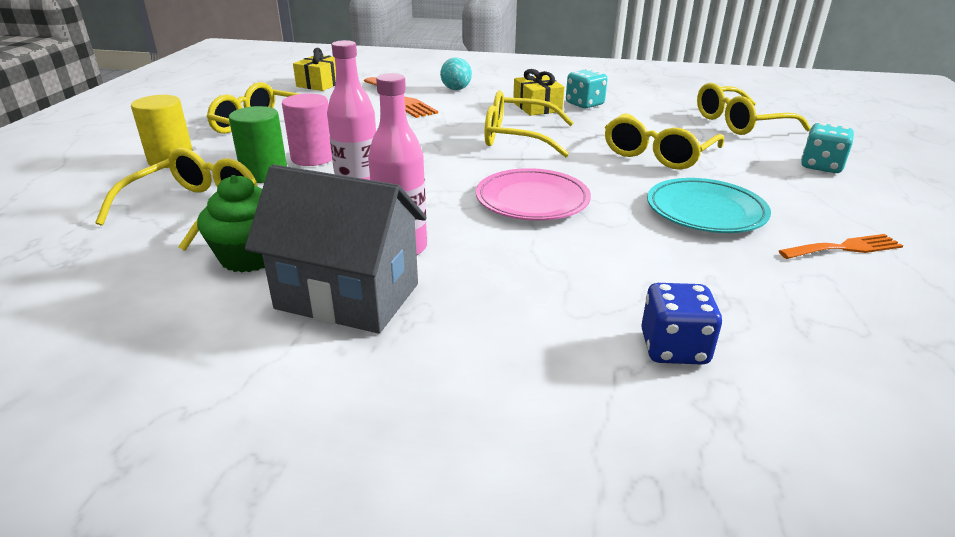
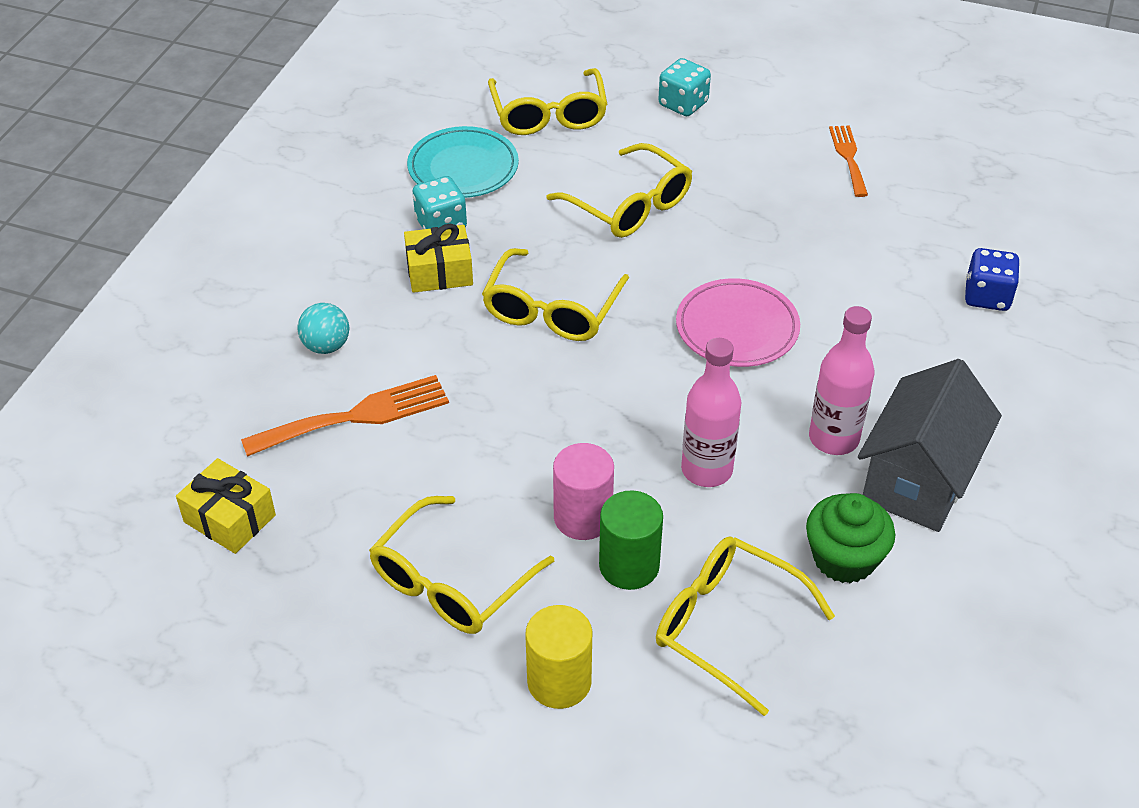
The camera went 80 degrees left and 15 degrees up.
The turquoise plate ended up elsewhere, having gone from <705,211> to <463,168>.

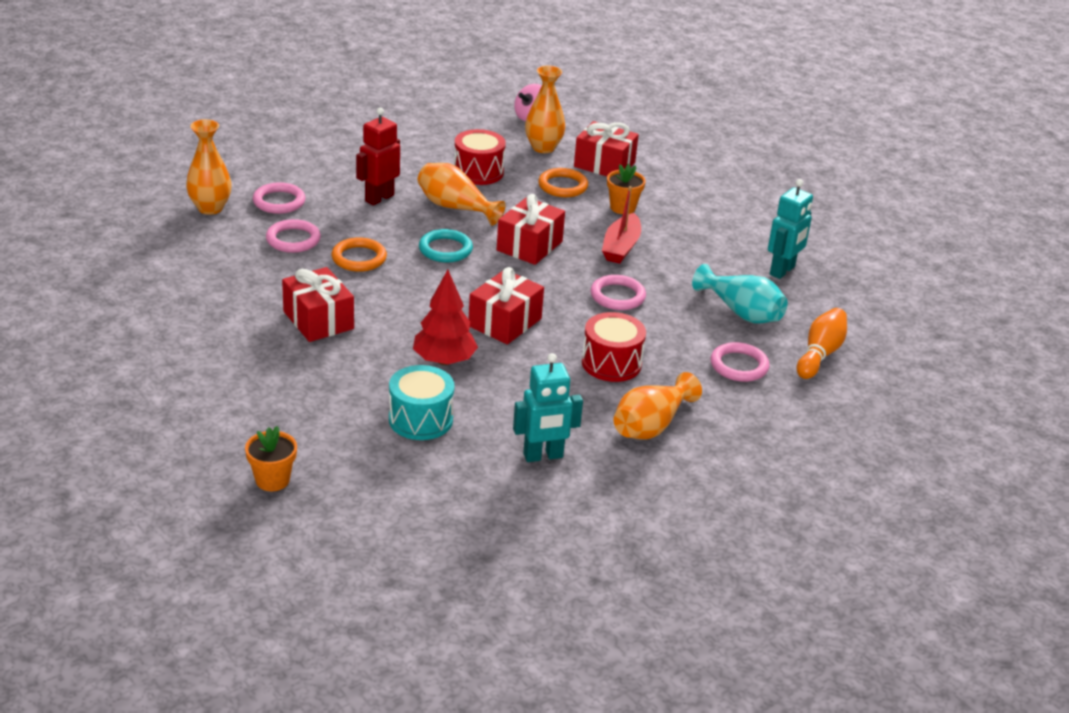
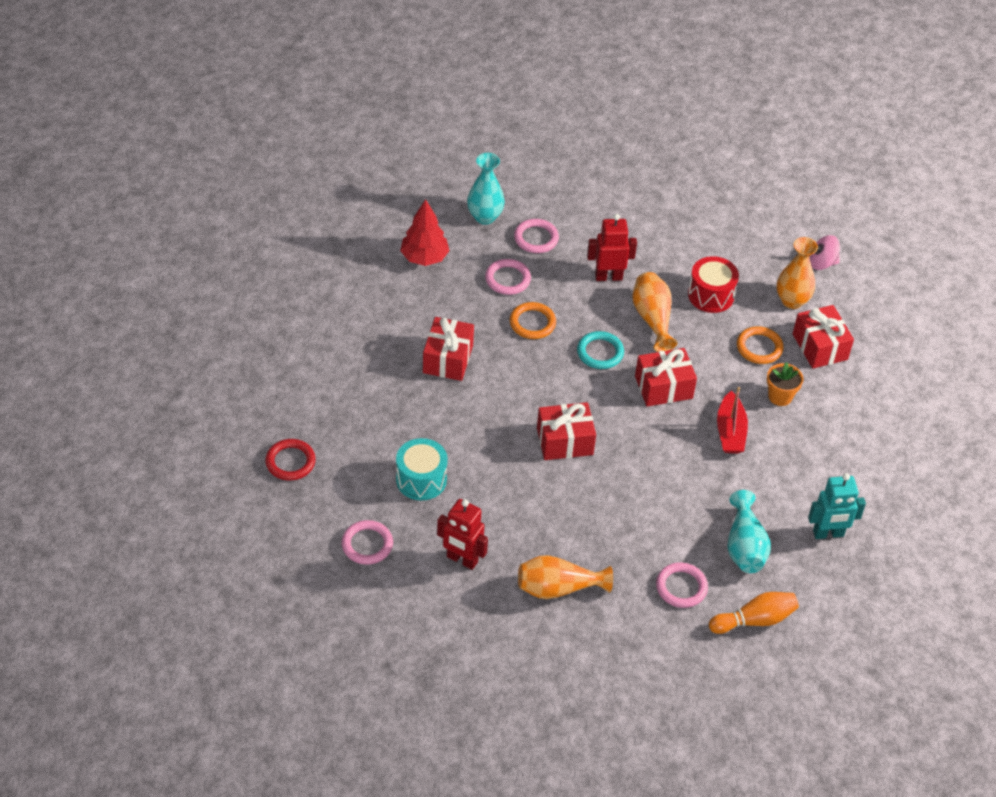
The camera went 45 degrees right and 15 degrees up.
Where the orange flower pot stood at <272,480>, the red ring came to stand at <290,462>.
The pink ring ended up elsewhere, having gone from <617,296> to <367,544>.
The red tree ended up elsewhere, having gone from <444,361> to <424,258>.
What was the turquoise robot at <543,456> turned into the red robot at <462,560>.
What was the orange vase at <210,208> turned into the turquoise vase at <485,217>.
The red boat at <621,247> ended up facing another way, 60 degrees counterclockwise from before.
The second view lost the red drum at <611,363>.

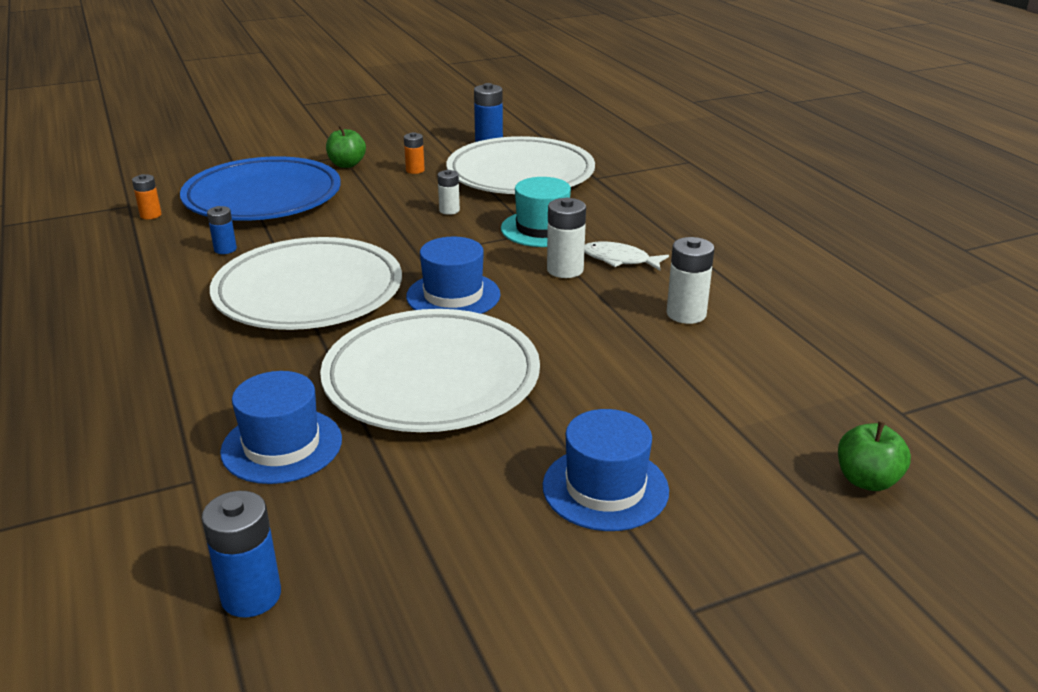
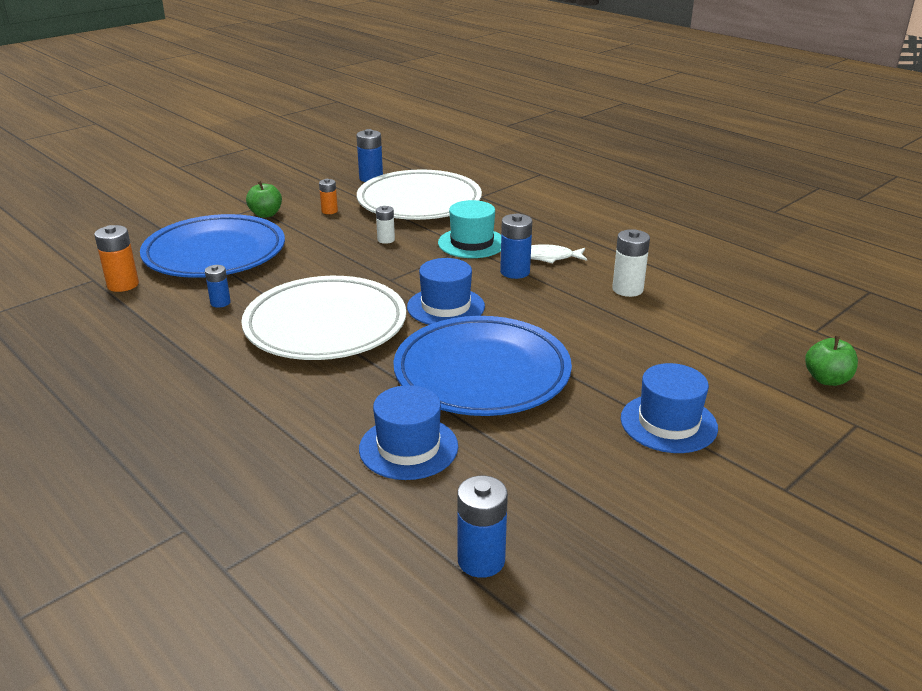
The camera went 20 degrees left and 0 degrees up.
The size of the orange battery at <150,215> changed by a factor of 1.60.
What was the white plate at <431,378> turned into the blue plate at <482,373>.
What was the white battery at <565,270> turned into the blue battery at <515,272>.

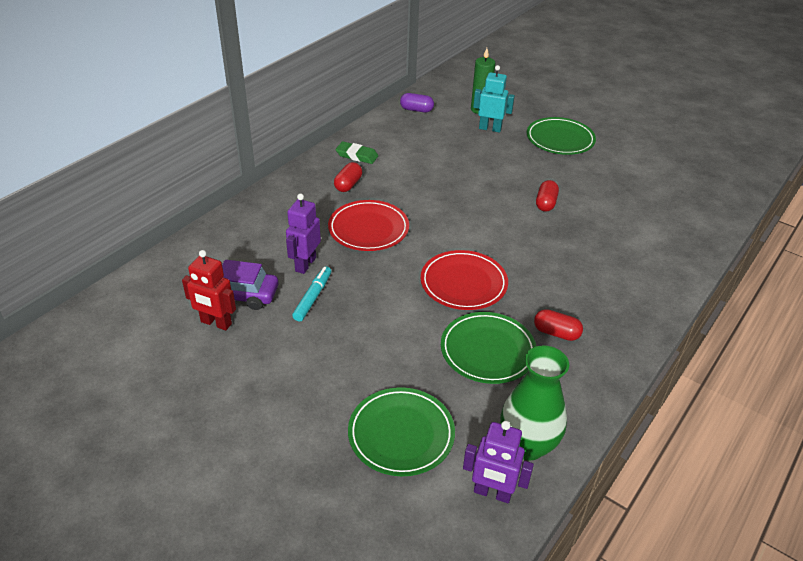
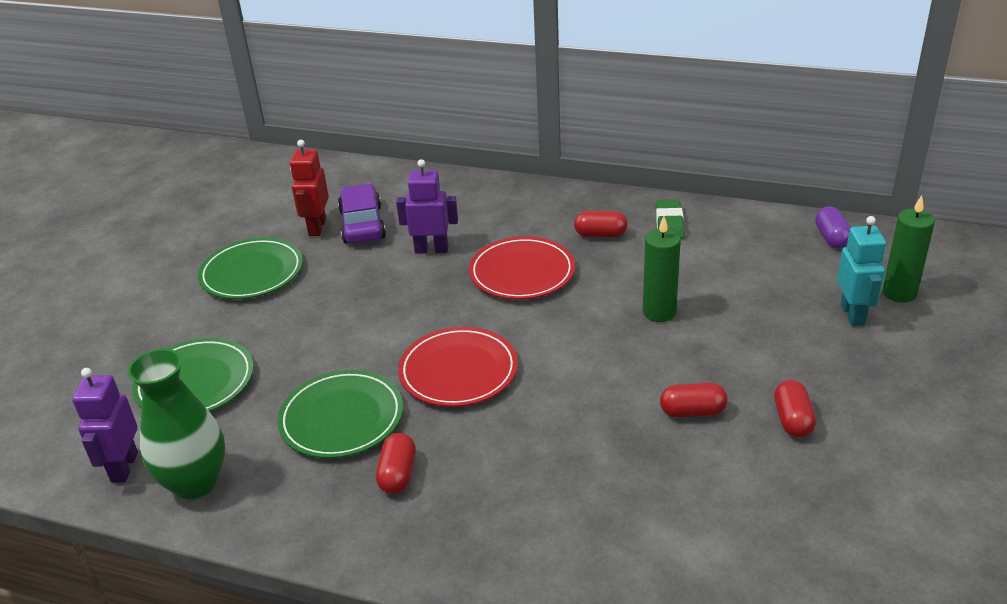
The camera went 75 degrees right and 5 degrees down.
The green plate ended up elsewhere, having gone from <560,139> to <252,273>.
The second view gained the green candle at <659,312>.
The second view gained the red capsule at <792,420>.
The second view lost the turquoise marker at <313,297>.

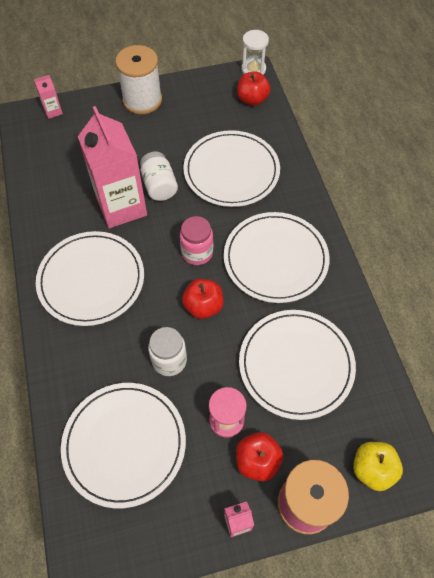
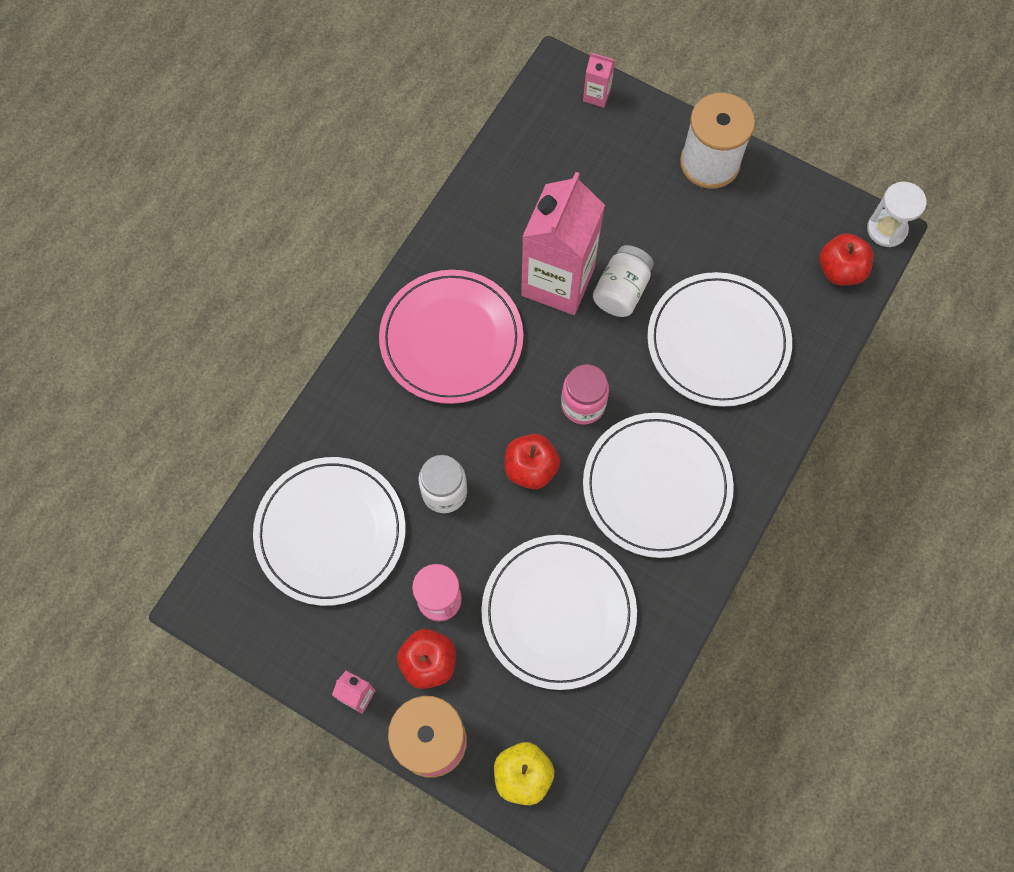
The camera went 45 degrees right and 10 degrees up.
What was the white plate at <91,280> turned into the pink plate at <451,339>.

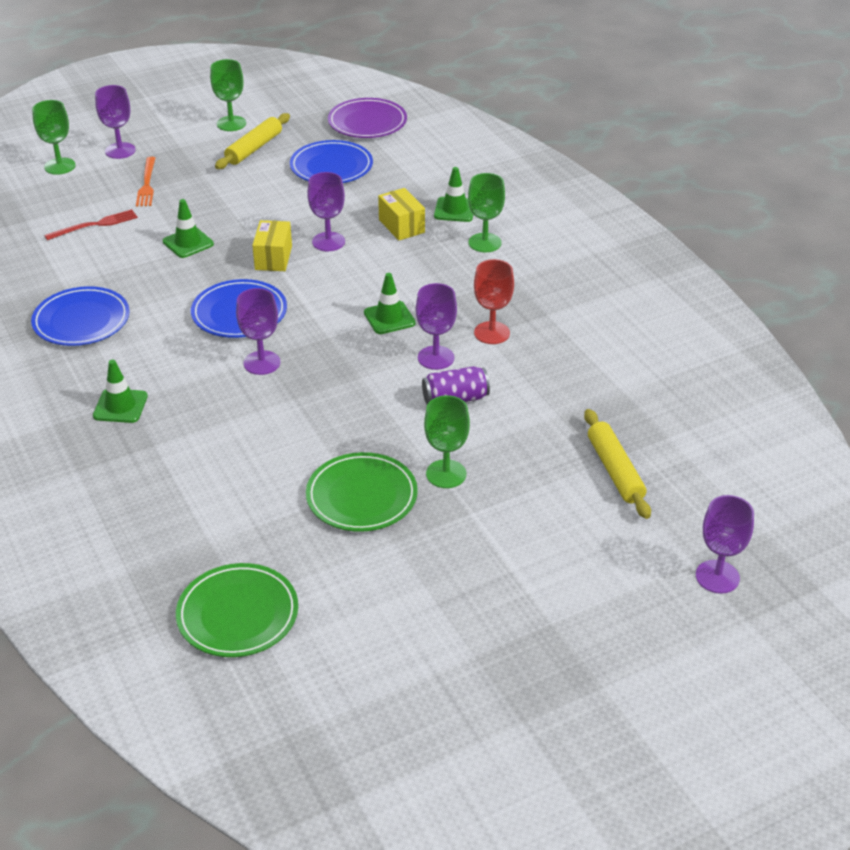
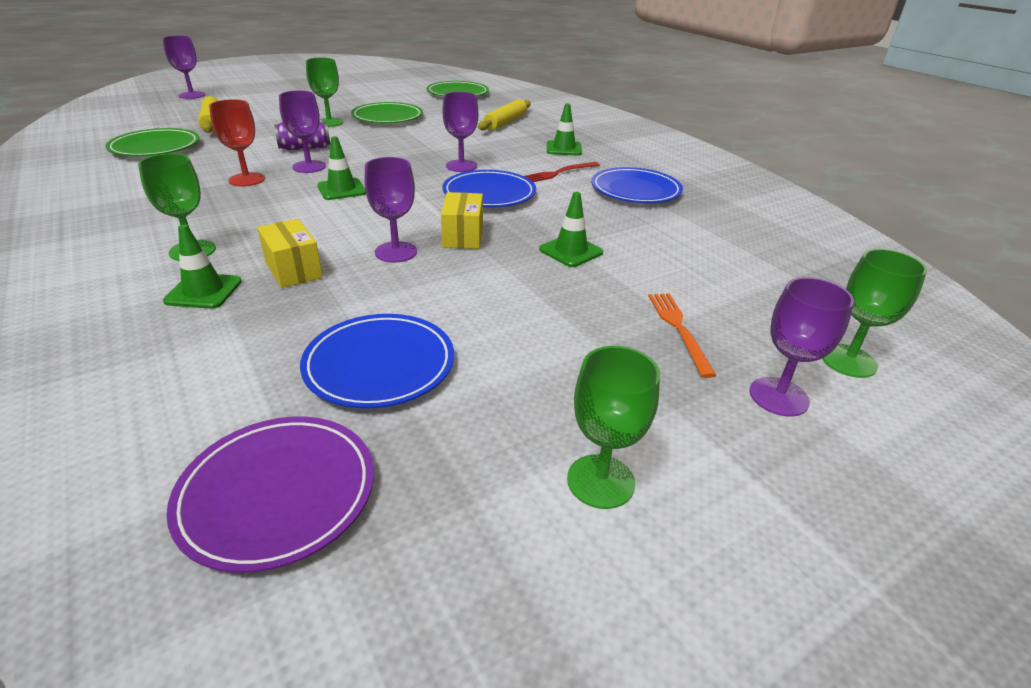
The camera went 175 degrees right and 5 degrees down.
The second view gained the green plate at <155,147>.
The yellow rolling pin ended up elsewhere, having gone from <254,148> to <505,122>.
The red fork ended up elsewhere, having gone from <95,225> to <558,173>.

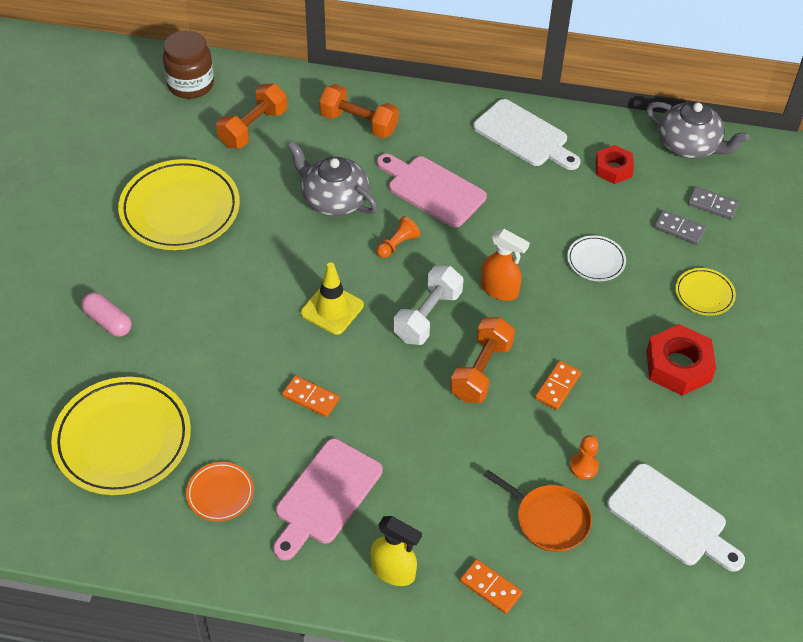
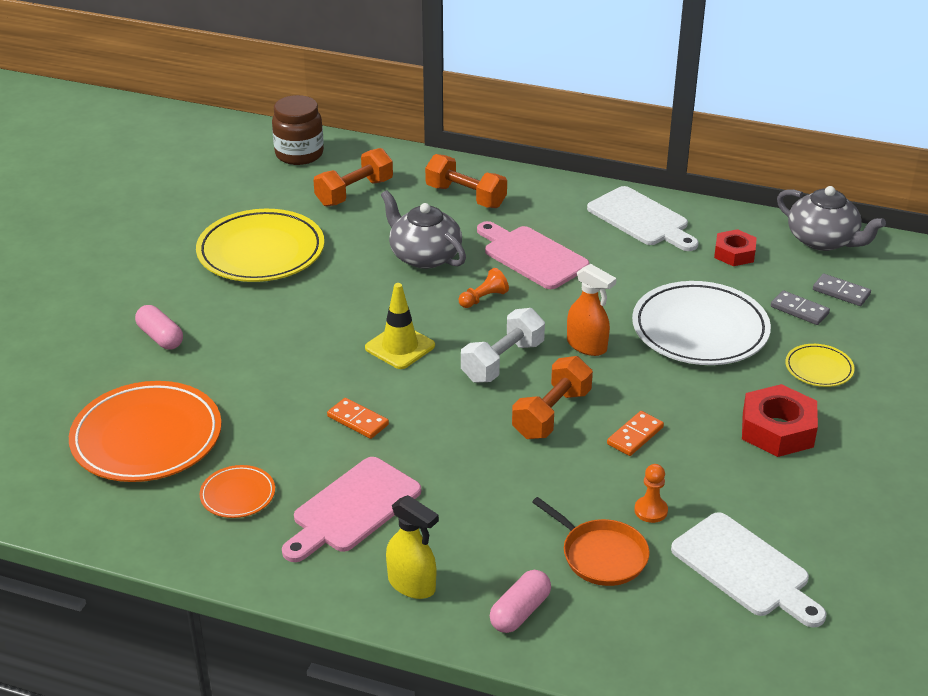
The camera went 10 degrees right and 15 degrees down.
What was the yellow plate at <123,439> turned into the orange plate at <147,438>.
Where the orange domino stood at <490,587>, the pink capsule came to stand at <520,612>.
The size of the white plate at <596,261> changed by a factor of 2.09.

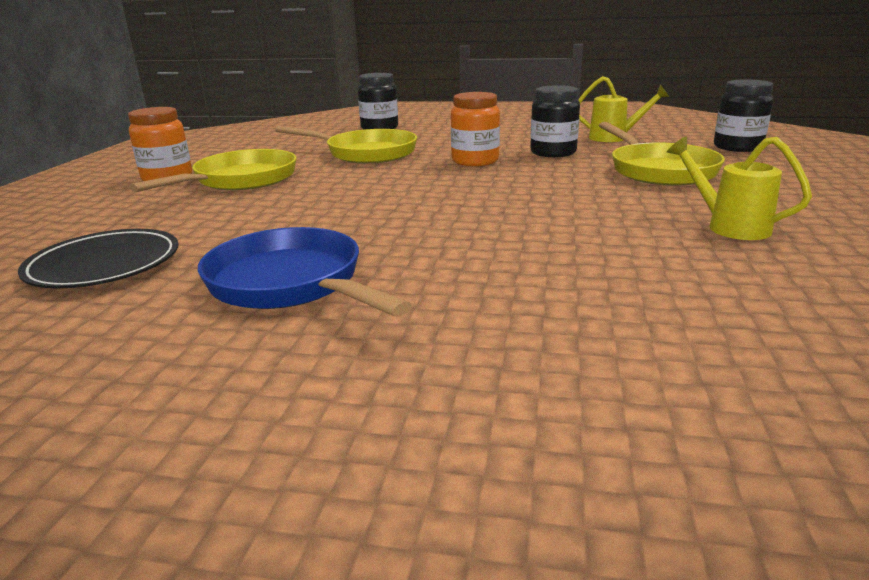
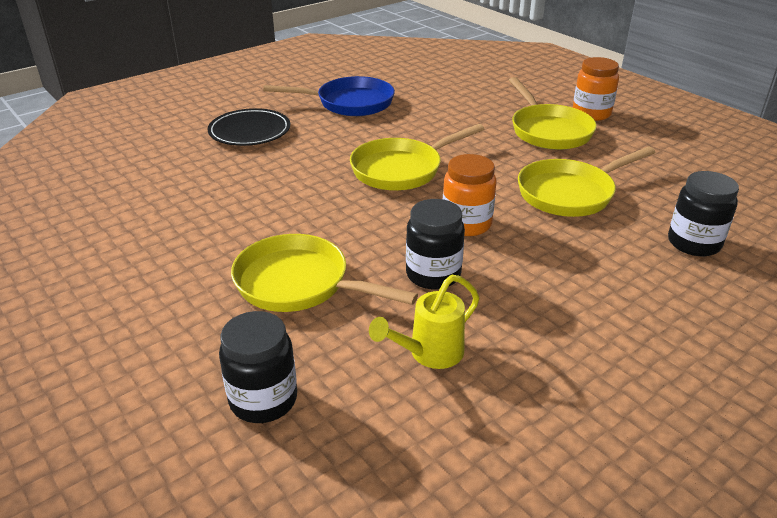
The camera went 130 degrees right and 10 degrees up.
The black plate ended up elsewhere, having gone from <104,265> to <250,131>.
The second view gained the yellow pan at <401,169>.
The second view lost the yellow watering can at <728,226>.

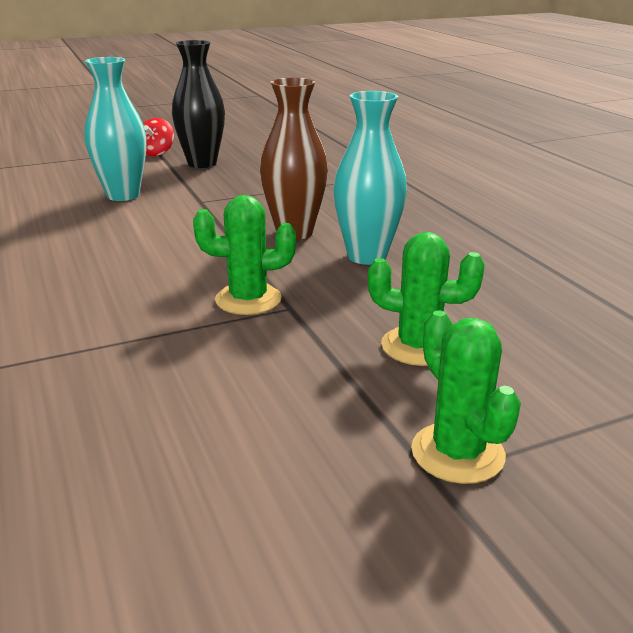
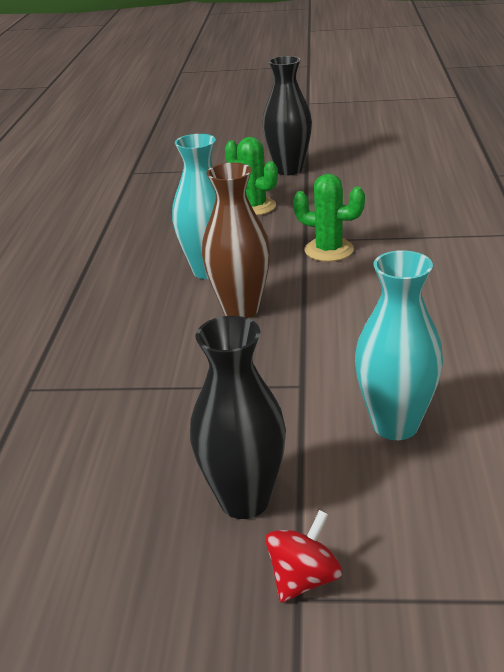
The camera went 150 degrees left and 5 degrees up.
Where the green cactus stood at <457,453>, the black vase came to stand at <289,170>.

